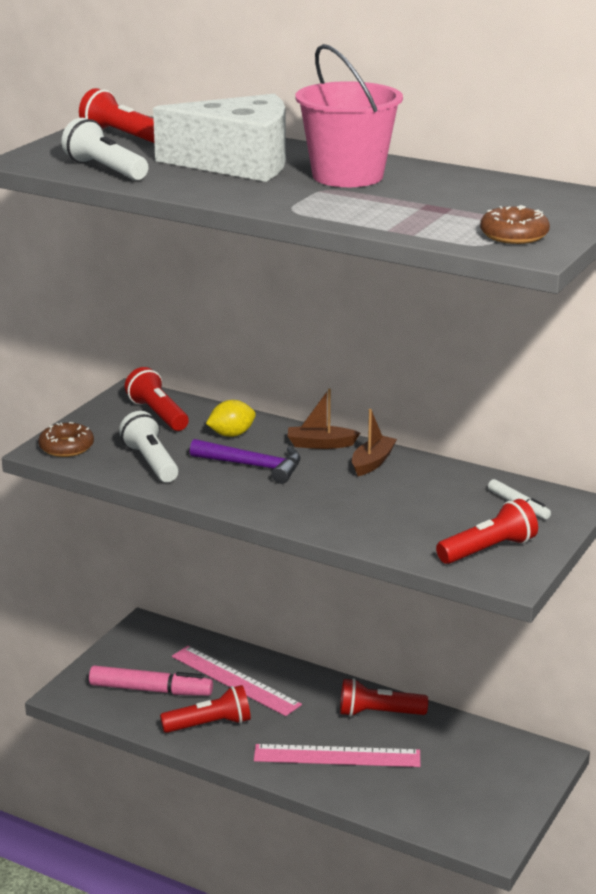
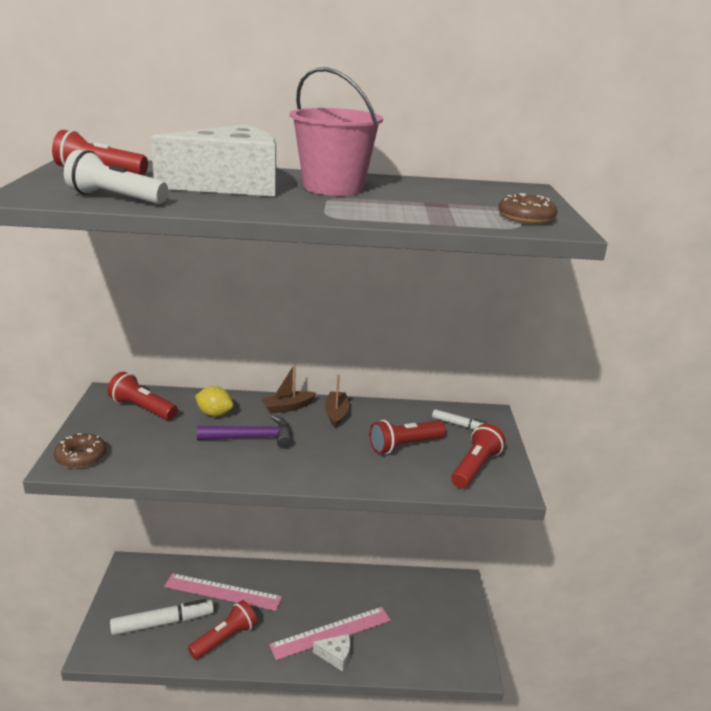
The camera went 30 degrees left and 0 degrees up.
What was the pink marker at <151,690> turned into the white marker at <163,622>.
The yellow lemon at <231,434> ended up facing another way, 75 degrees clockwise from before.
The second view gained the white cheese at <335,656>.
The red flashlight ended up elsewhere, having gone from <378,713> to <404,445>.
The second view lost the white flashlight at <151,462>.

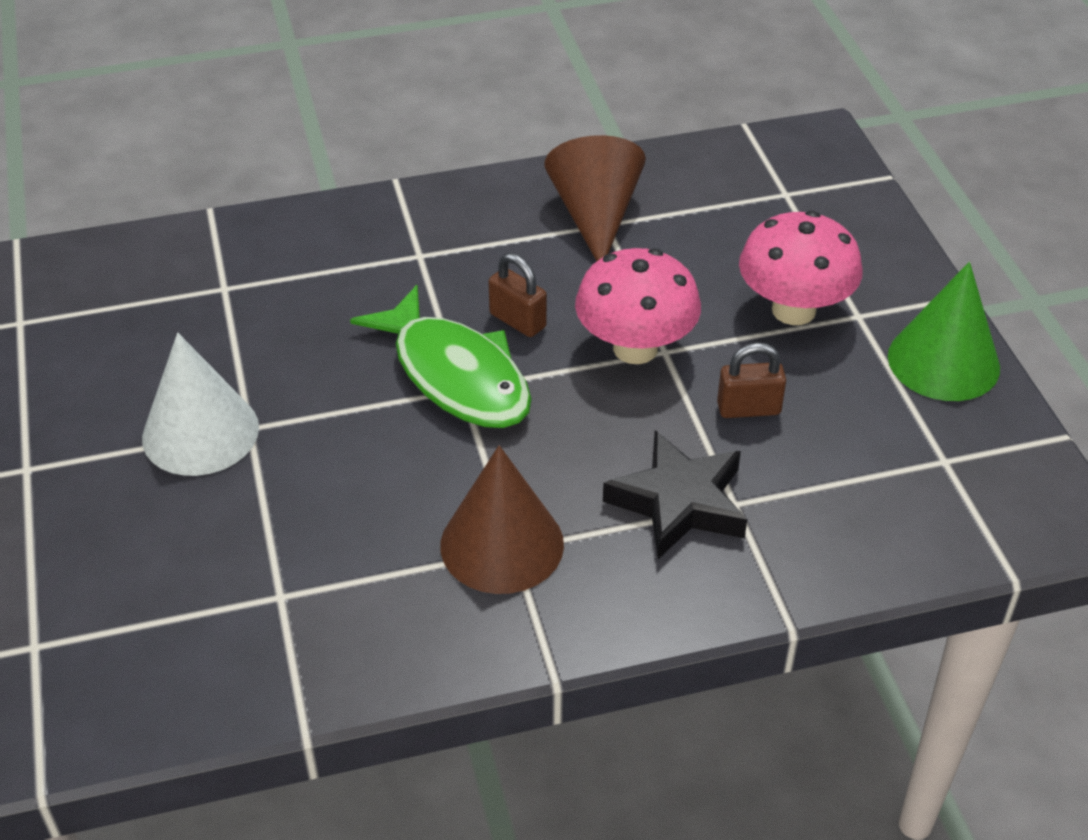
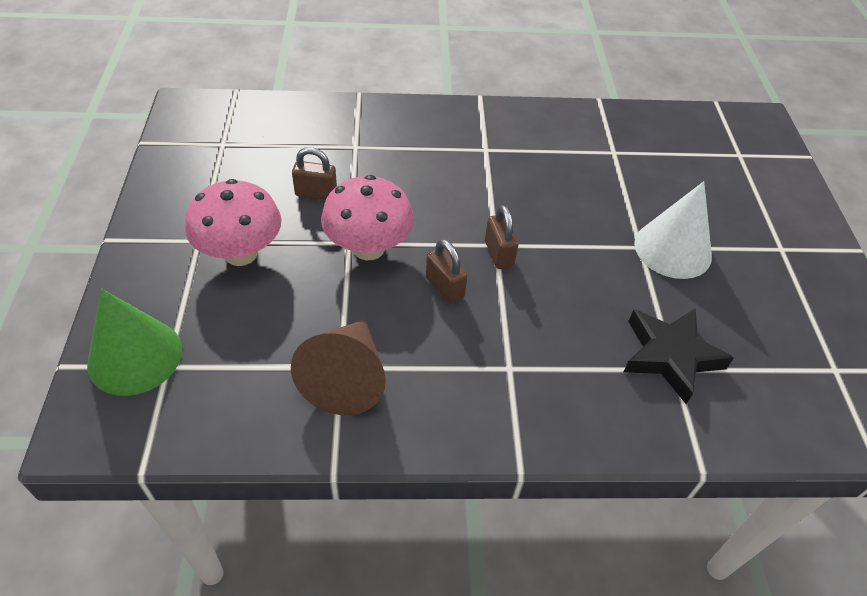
The camera went 170 degrees left and 5 degrees up.
The green cone ended up elsewhere, having gone from <943,361> to <135,356>.
Where the green fish stood at <456,375>, the brown padlock came to stand at <498,254>.
The black star ended up elsewhere, having gone from <679,502> to <670,356>.
The second view lost the brown cone at <502,544>.

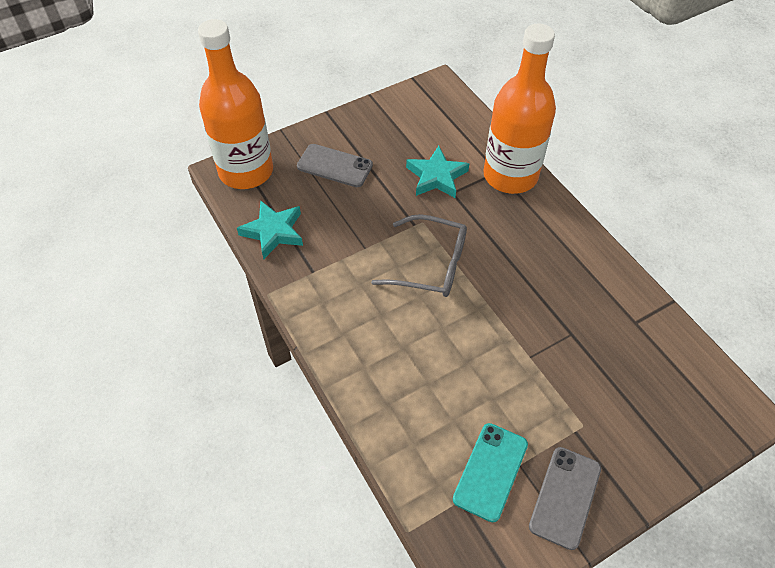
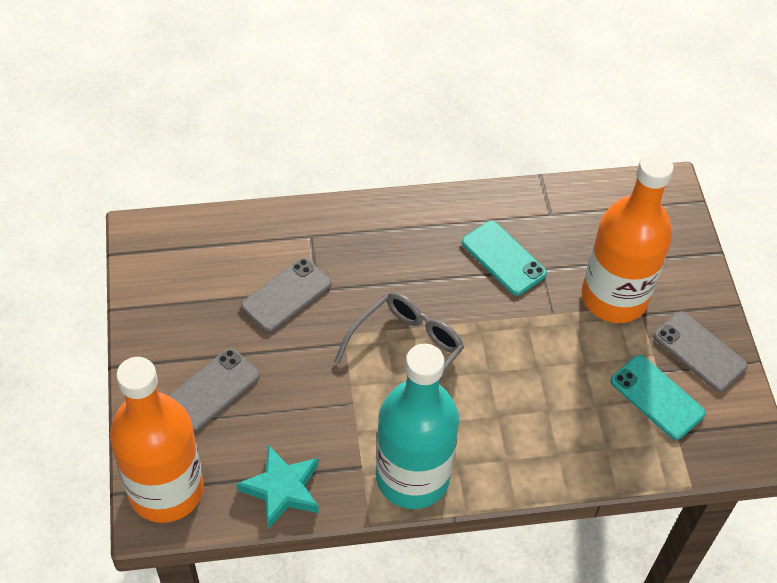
The camera went 70 degrees left and 0 degrees up.
Where the turquoise star stood at <436,176>, the grey phone came to stand at <286,295>.
The second view gained the turquoise bottle at <412,477>.
The second view gained the turquoise phone at <503,258>.
The orange bottle ended up elsewhere, having gone from <510,176> to <614,297>.

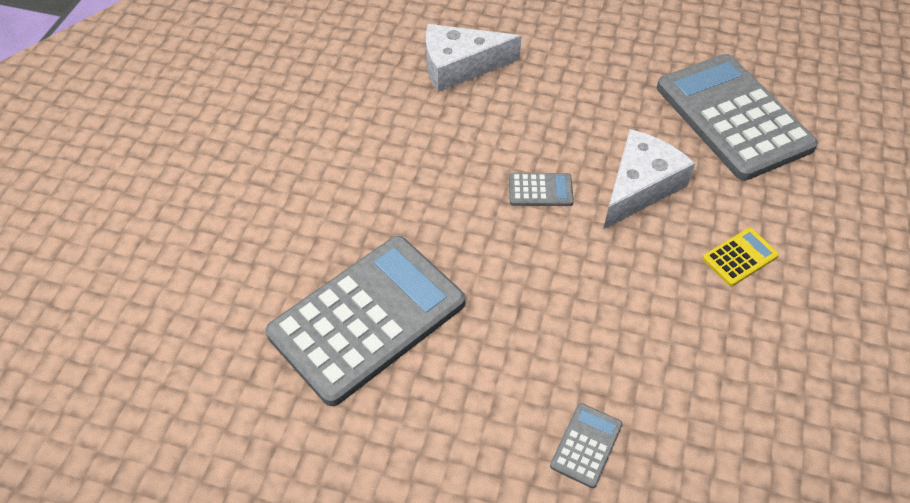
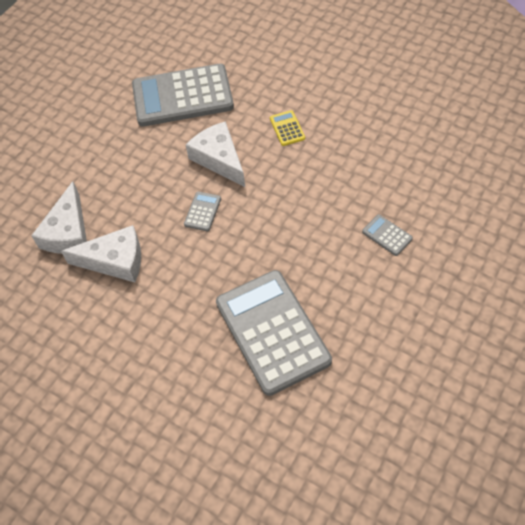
The camera went 70 degrees left and 5 degrees up.
The second view gained the white cheese at <115,261>.

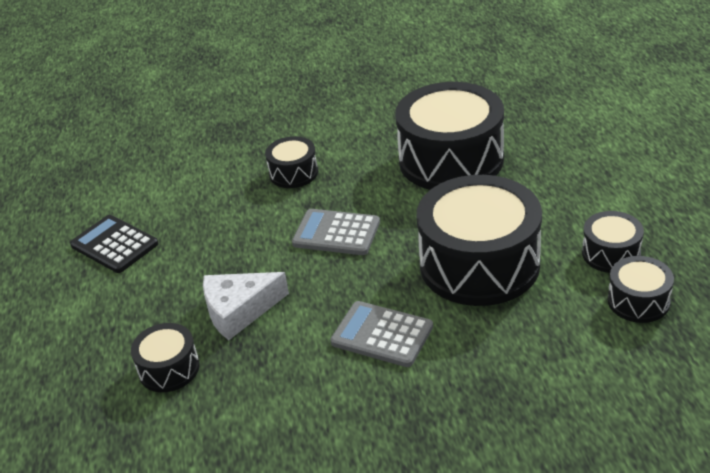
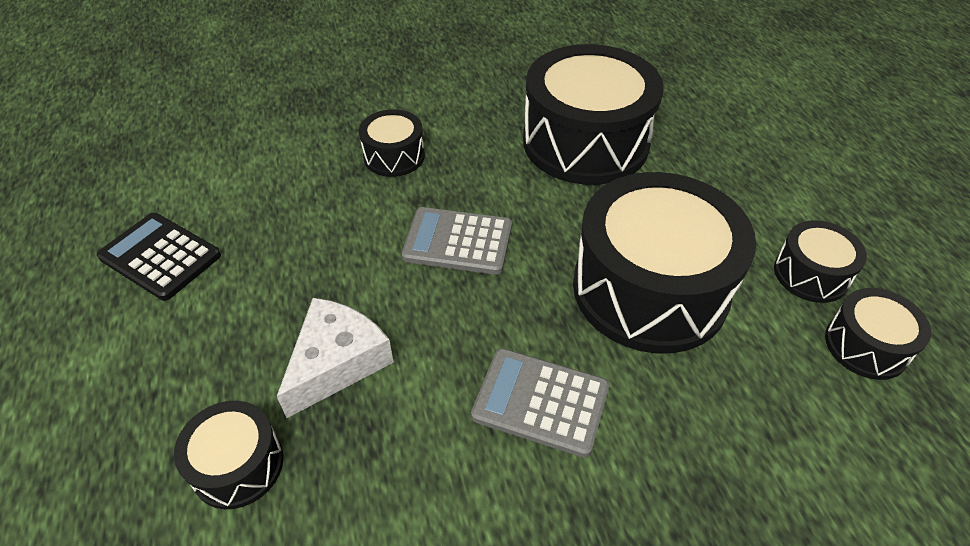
The camera went 10 degrees left and 10 degrees up.
The white cheese at <239,310> ended up facing another way, 150 degrees clockwise from before.

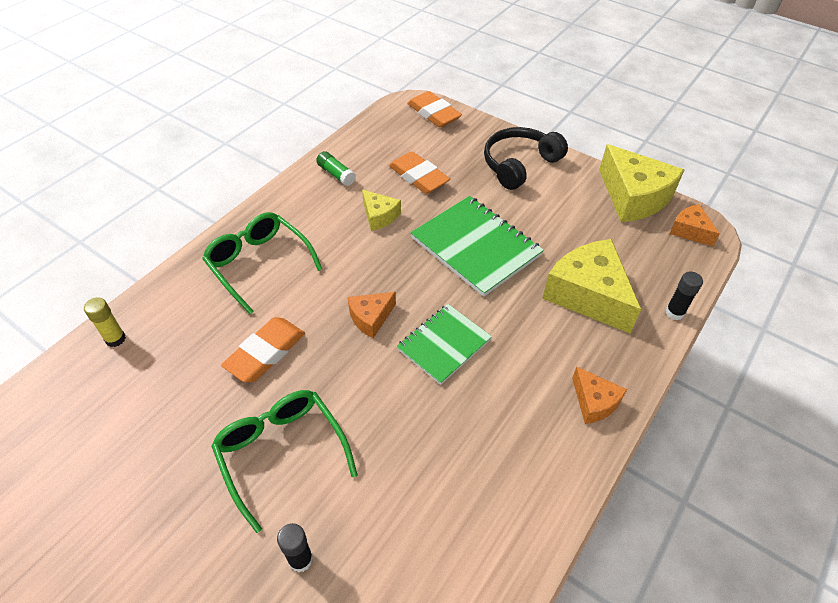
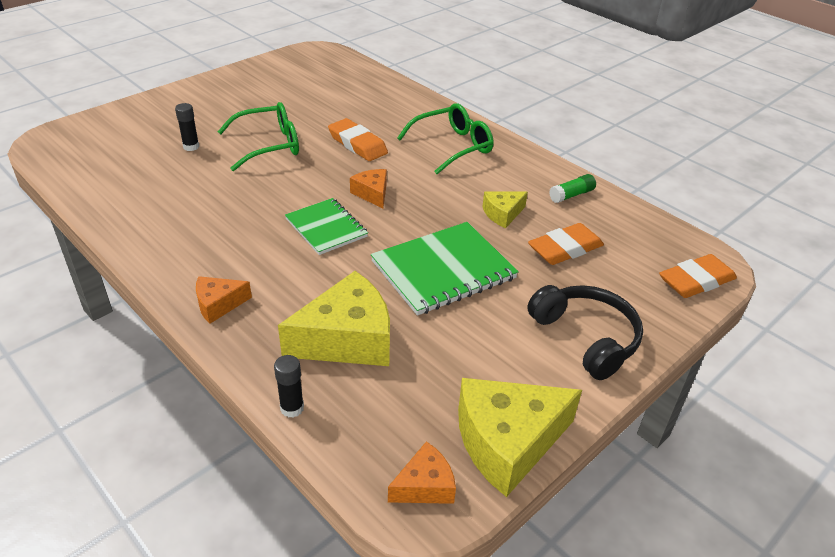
The camera went 100 degrees right and 10 degrees down.
The second view lost the yellow glue stick at <115,339>.

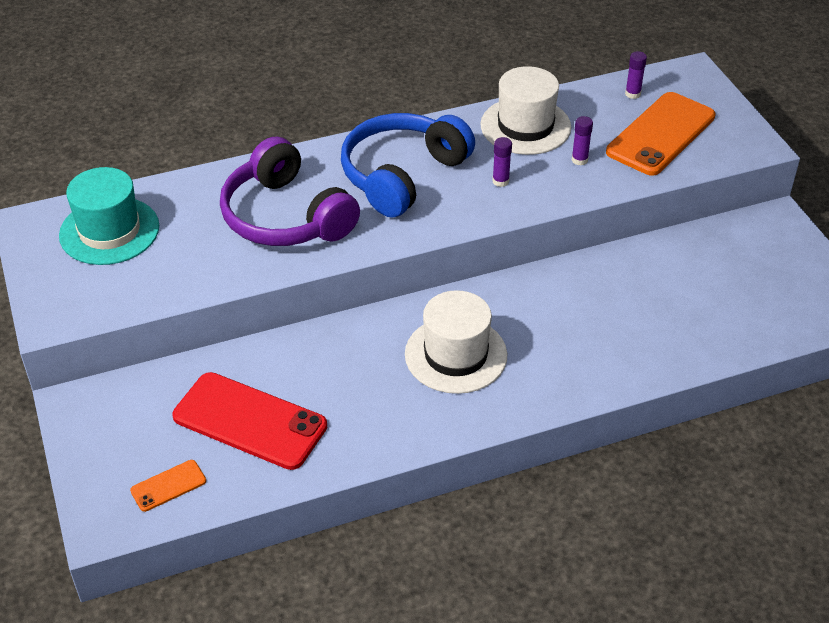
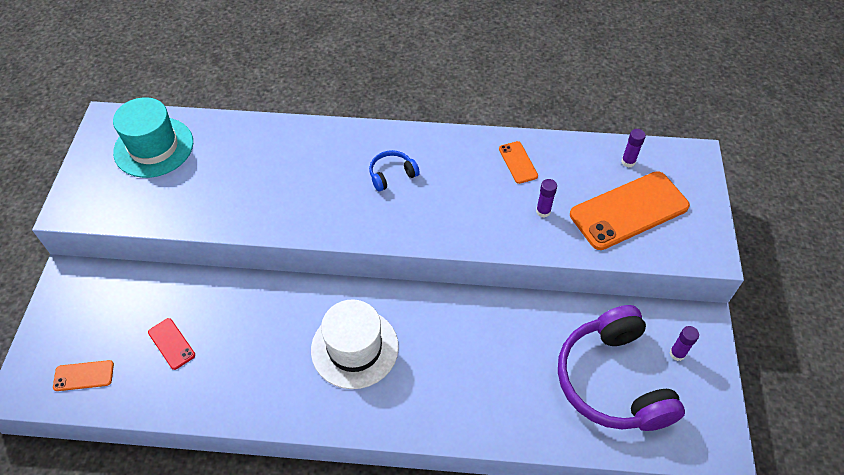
The camera went 25 degrees right and 10 degrees up.
The size of the red phone at <250,421> changed by a factor of 0.46.
The size of the blue headphones at <403,175> changed by a factor of 0.43.
Where the white hat stood at <525,126>, the orange phone came to stand at <518,162>.
The purple headphones ended up elsewhere, having gone from <286,216> to <613,380>.
The purple glue stick ended up elsewhere, having gone from <500,181> to <677,353>.

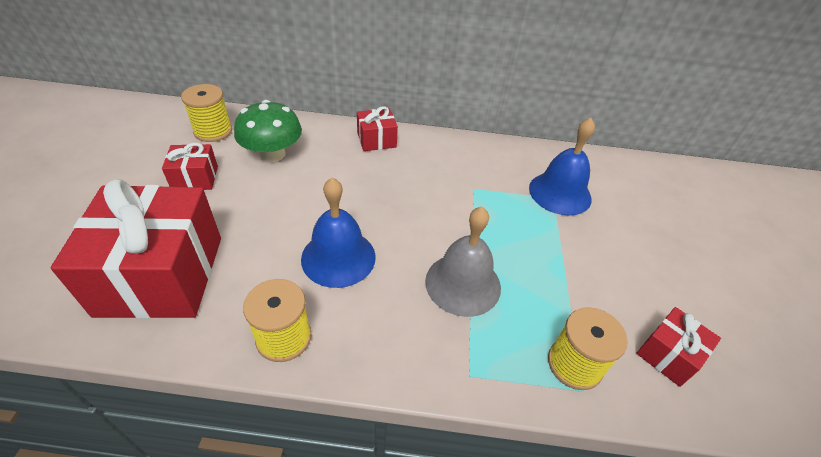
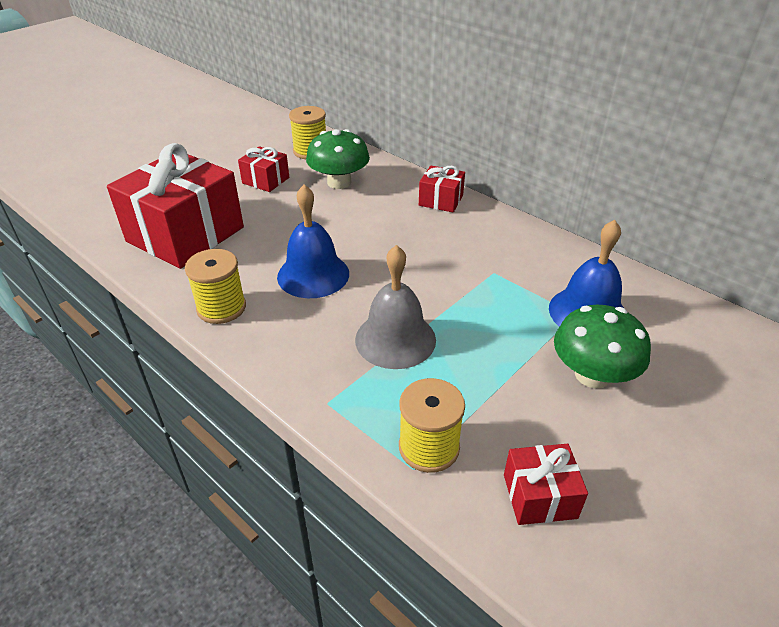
The camera went 40 degrees right and 5 degrees down.
The second view gained the green mushroom at <592,375>.

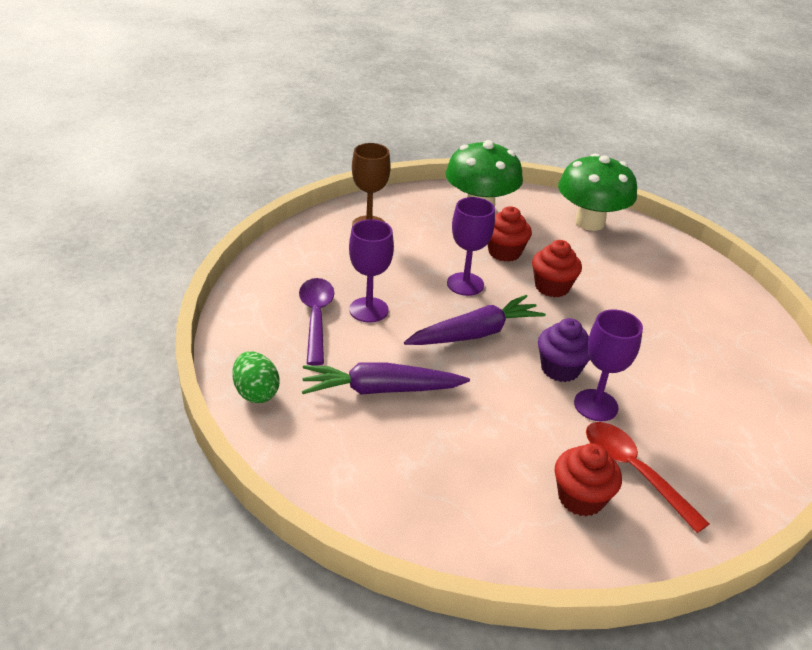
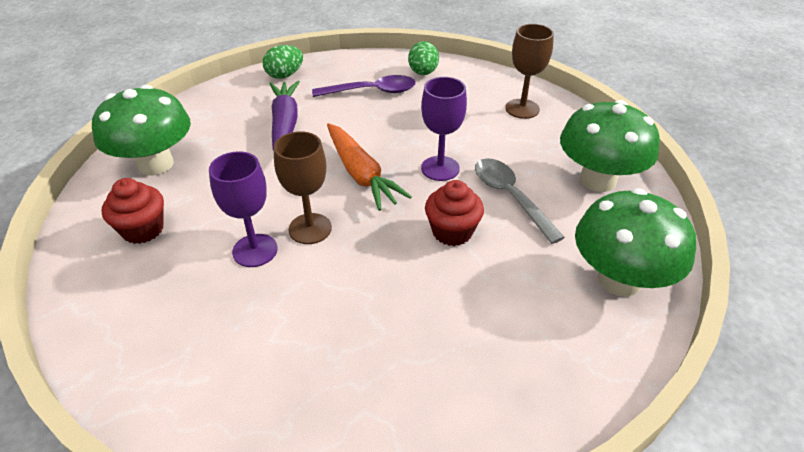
The camera went 90 degrees right and 5 degrees up.
The second view gained the green mushroom at <155,164>.
Where the purple cupcake stood at <560,369>, the brown goblet came to stand at <310,229>.
What was the purple carrot at <475,333> turned into the orange carrot at <361,174>.
The second view gained the green egg at <423,73>.
Where the red cupcake stood at <504,252>, the grey spoon came to stand at <510,197>.
The second view lost the purple goblet at <369,310>.
The second view lost the red spoon at <633,471>.

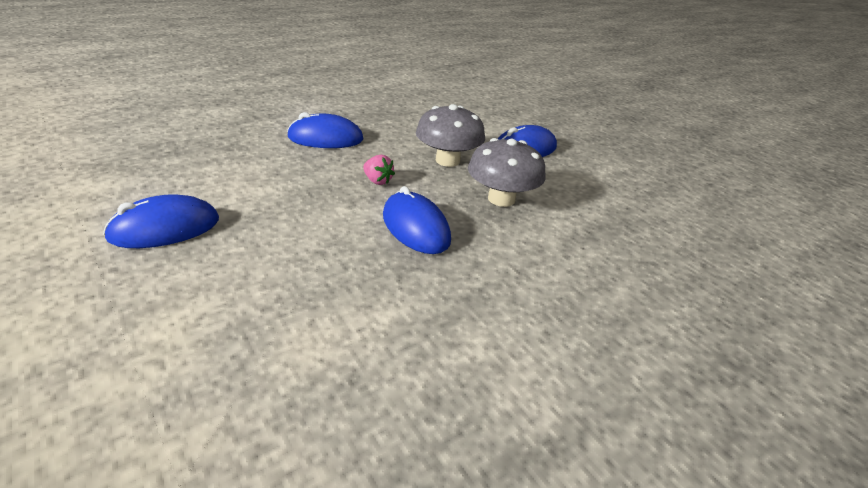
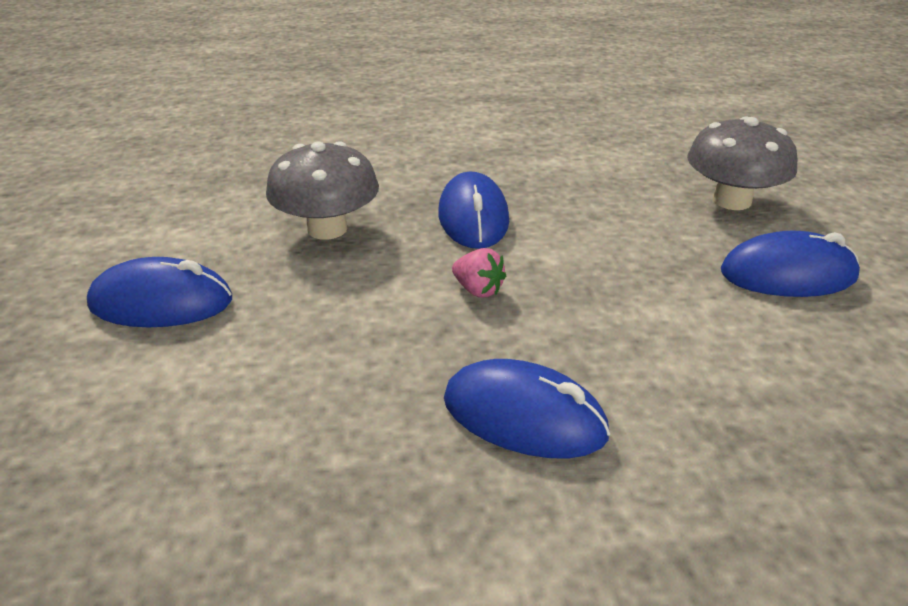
The camera went 150 degrees left and 0 degrees up.
The pink strawberry at <377,181> ended up facing another way, 150 degrees clockwise from before.
The grey mushroom ended up elsewhere, having gone from <447,160> to <732,201>.

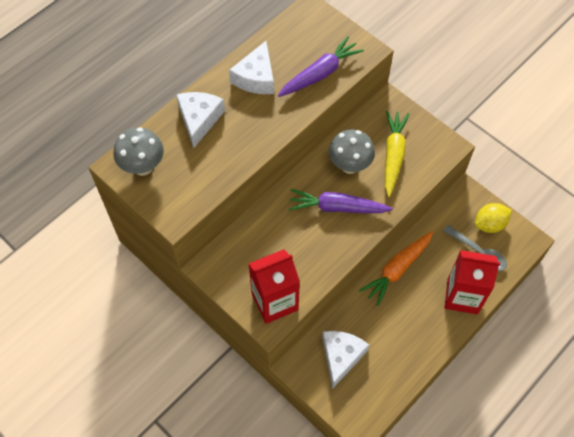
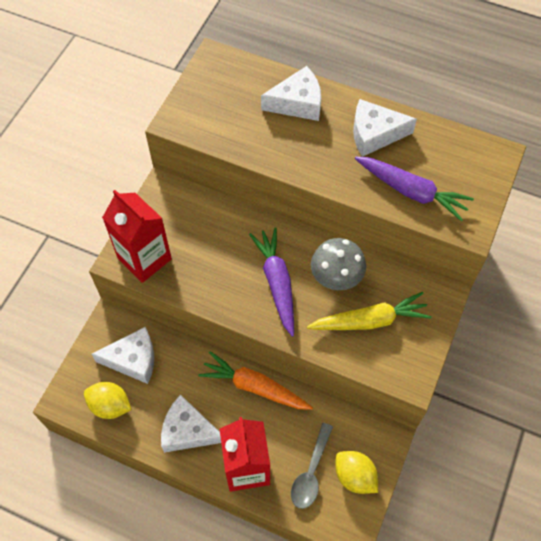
The camera went 70 degrees right and 0 degrees up.
The second view gained the yellow lemon at <110,405>.
The second view gained the white cheese at <188,431>.
The second view lost the grey mushroom at <143,167>.

